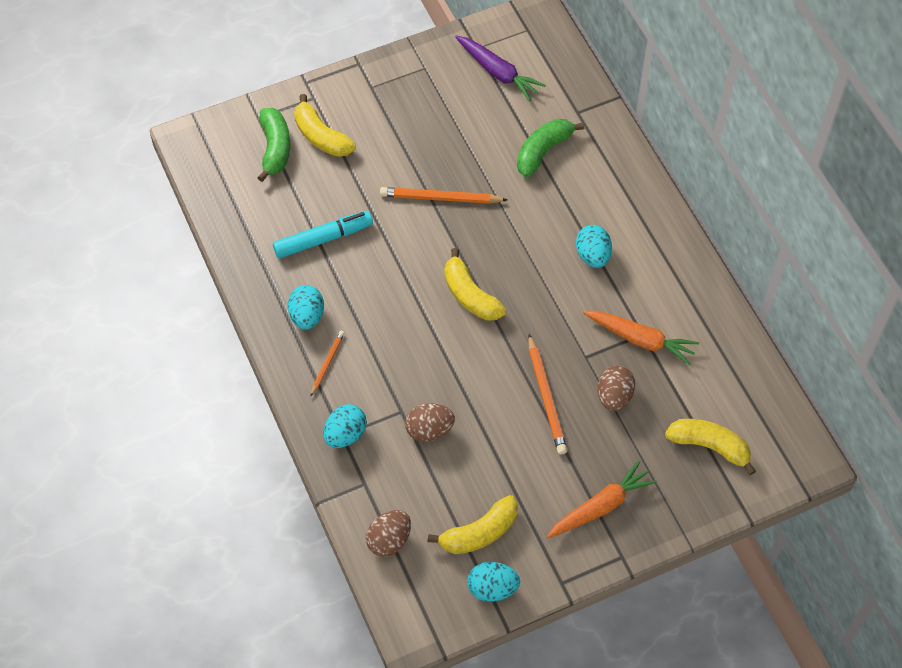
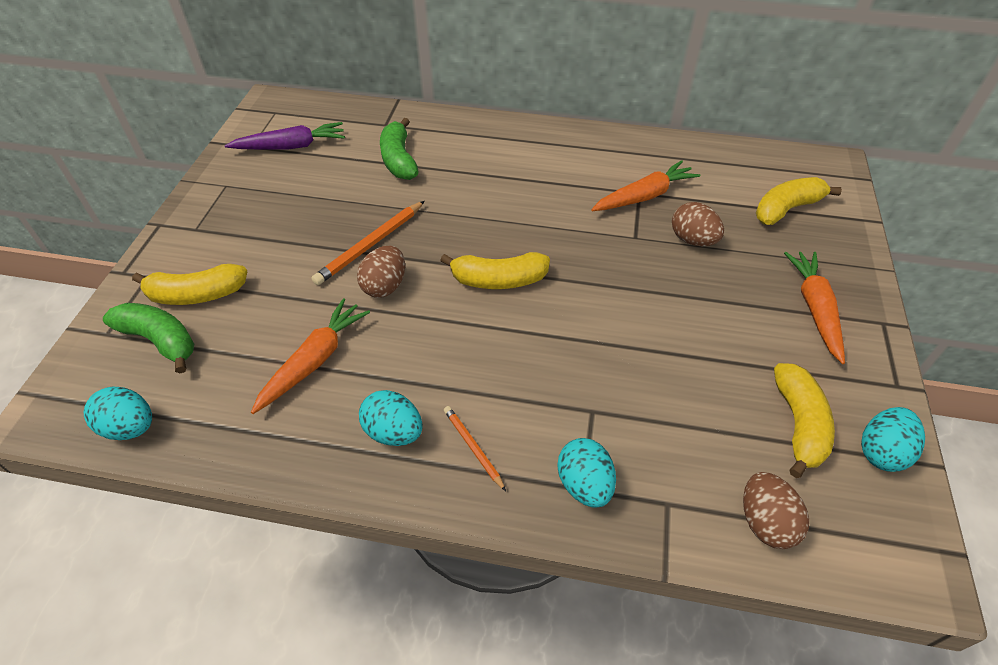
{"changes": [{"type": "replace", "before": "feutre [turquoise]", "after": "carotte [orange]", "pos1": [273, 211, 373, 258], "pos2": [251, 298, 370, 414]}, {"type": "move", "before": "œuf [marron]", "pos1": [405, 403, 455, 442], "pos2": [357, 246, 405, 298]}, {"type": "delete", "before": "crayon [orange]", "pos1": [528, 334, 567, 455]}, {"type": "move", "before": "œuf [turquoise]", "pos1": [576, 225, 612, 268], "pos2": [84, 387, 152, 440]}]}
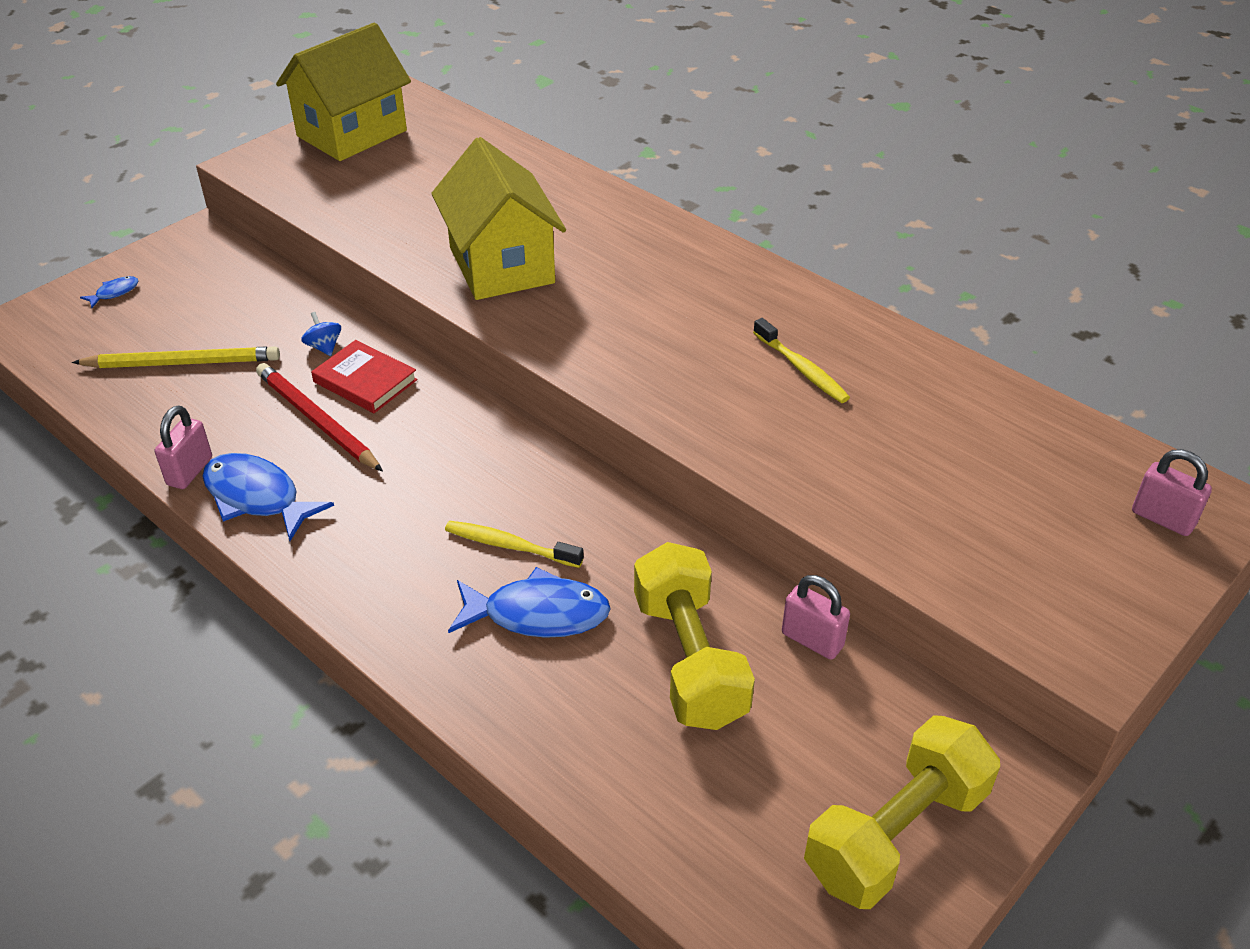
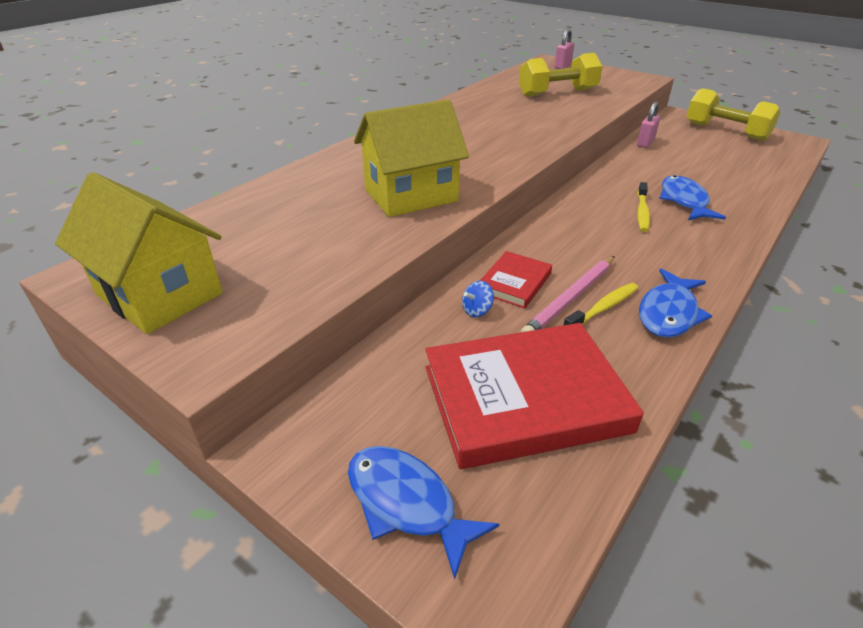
{"changes": [{"type": "replace", "before": "crayon [jaune]", "after": "livre [rouge]", "pos1": [72, 346, 280, 368], "pos2": [425, 323, 644, 469]}, {"type": "resize", "before": "poisson [bleu]", "pos1": [80, 276, 138, 308], "pos2": [348, 446, 499, 579], "scale": 2.13}, {"type": "delete", "before": "cadenas [rose]", "pos1": [155, 406, 212, 489]}, {"type": "recolor", "before": "crayon [rouge]", "after": "crayon [rose]", "pos1": [256, 363, 383, 472], "pos2": [521, 256, 615, 332]}, {"type": "move", "before": "haltère [jaune]", "pos1": [634, 542, 755, 730], "pos2": [519, 53, 602, 97]}, {"type": "move", "before": "brosse à dents [jaune]", "pos1": [753, 318, 850, 403], "pos2": [564, 283, 638, 325]}]}
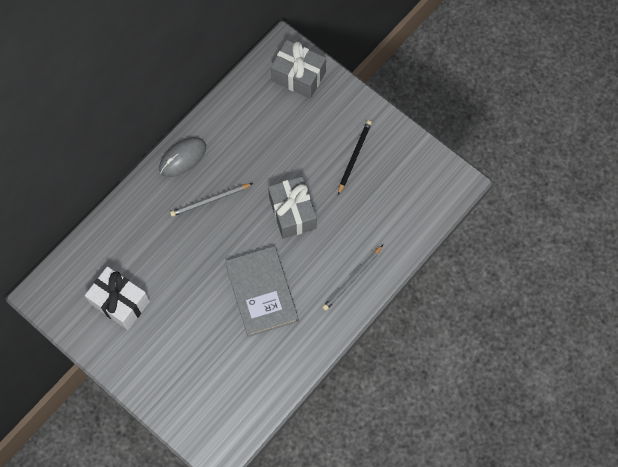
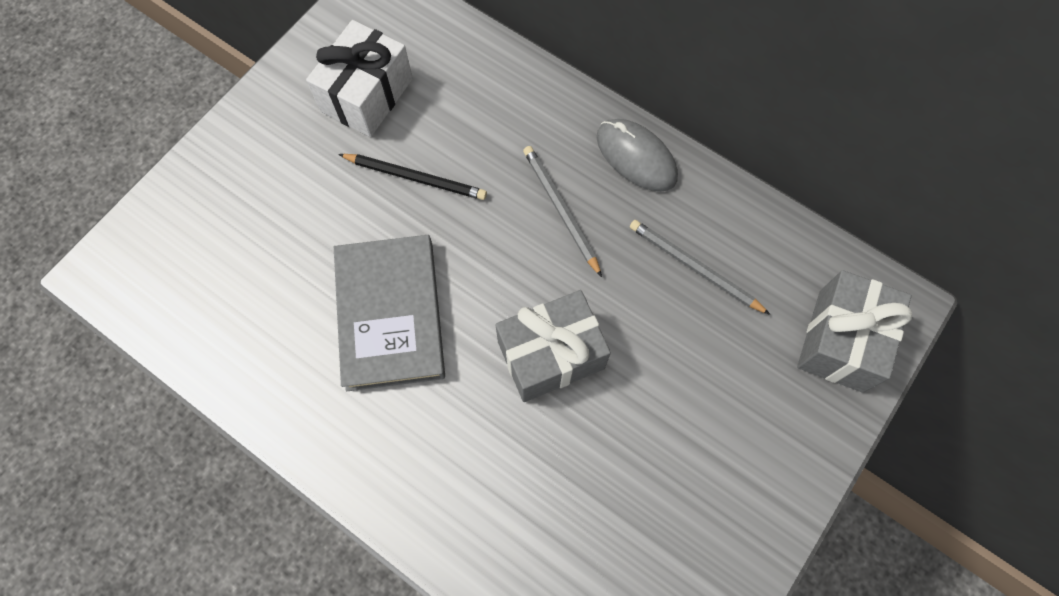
{"changes": [{"type": "rotate", "before": "livre [gris]", "pos1": [225, 246, 299, 337], "pos2": [334, 235, 445, 391], "turn": -75}, {"type": "move", "before": "crayon [gris]", "pos1": [322, 245, 383, 311], "pos2": [630, 220, 770, 315]}, {"type": "move", "before": "crayon [noir]", "pos1": [338, 120, 372, 195], "pos2": [338, 154, 487, 200]}]}
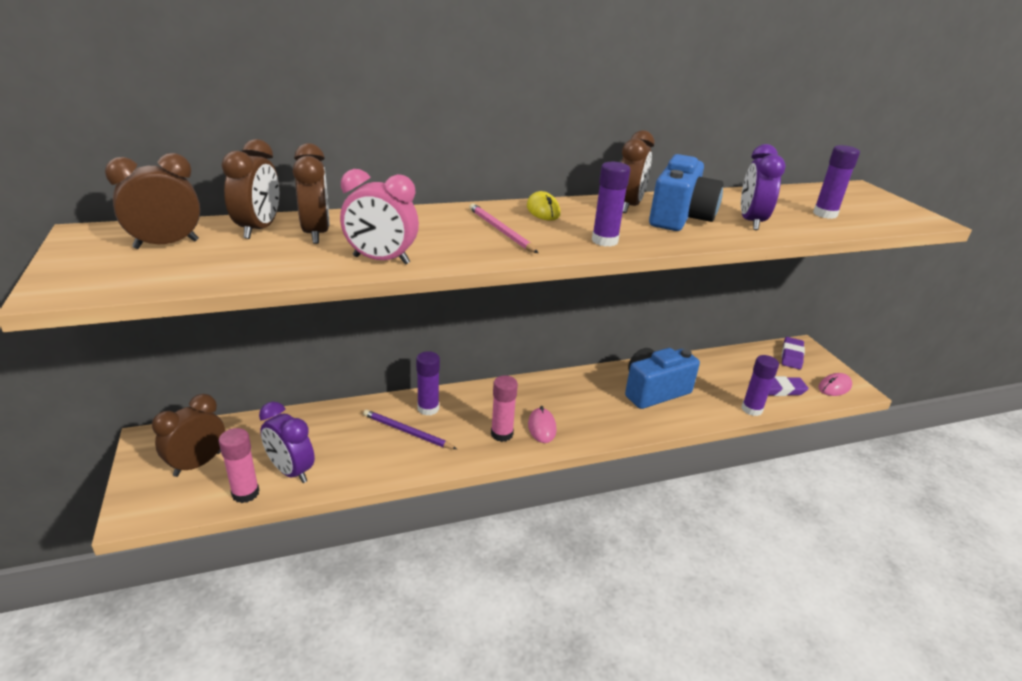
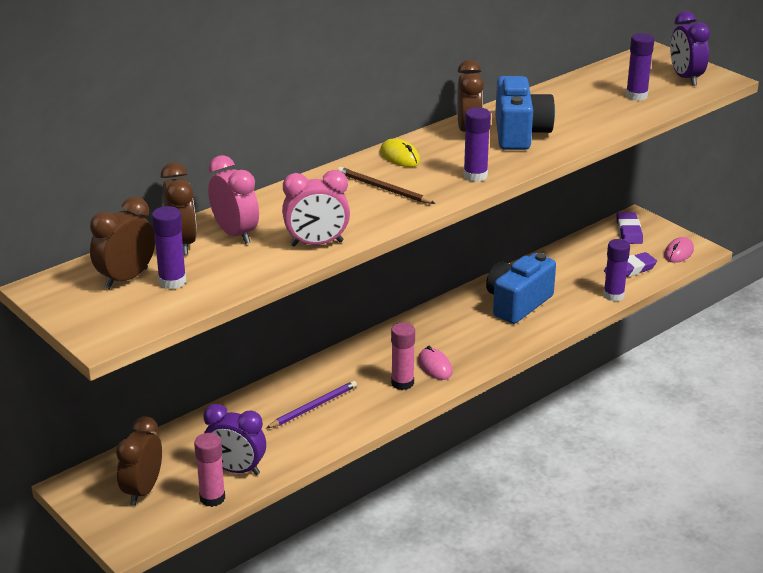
{"changes": [{"type": "recolor", "before": "réveil [marron]", "after": "réveil [rose]", "pos1": [293, 143, 329, 244], "pos2": [208, 155, 259, 244]}, {"type": "rotate", "before": "crayon [violet]", "pos1": [363, 410, 457, 449], "pos2": [266, 381, 357, 428], "turn": 135}, {"type": "move", "before": "bâton de colle [violet]", "pos1": [416, 351, 440, 416], "pos2": [152, 206, 186, 289]}, {"type": "recolor", "before": "crayon [rose]", "after": "crayon [marron]", "pos1": [469, 203, 538, 253], "pos2": [337, 167, 436, 204]}, {"type": "move", "before": "réveil [violet]", "pos1": [741, 144, 786, 230], "pos2": [670, 11, 710, 86]}]}
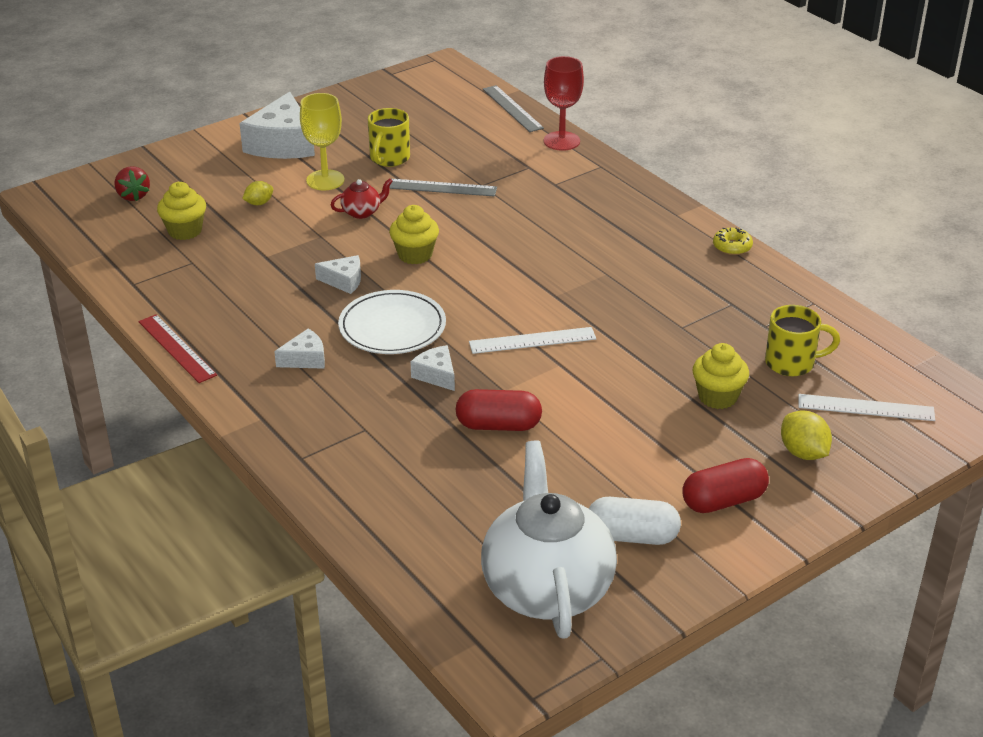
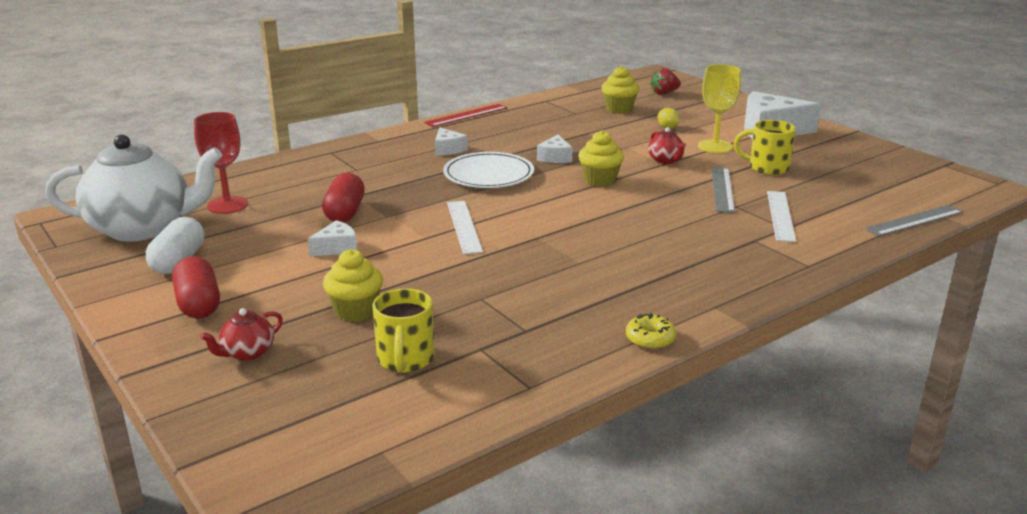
{"changes": [{"type": "move", "before": "fromage [blanc]", "pos1": [410, 345, 455, 391], "pos2": [308, 220, 357, 256]}, {"type": "move", "before": "verre à pied [rouge]", "pos1": [544, 56, 584, 151], "pos2": [194, 112, 248, 214]}, {"type": "replace", "before": "citron [jaune]", "after": "théière [rouge]", "pos1": [781, 410, 832, 460], "pos2": [200, 308, 283, 361]}, {"type": "move", "before": "règle [blanc]", "pos1": [798, 394, 935, 421], "pos2": [767, 191, 796, 242]}]}
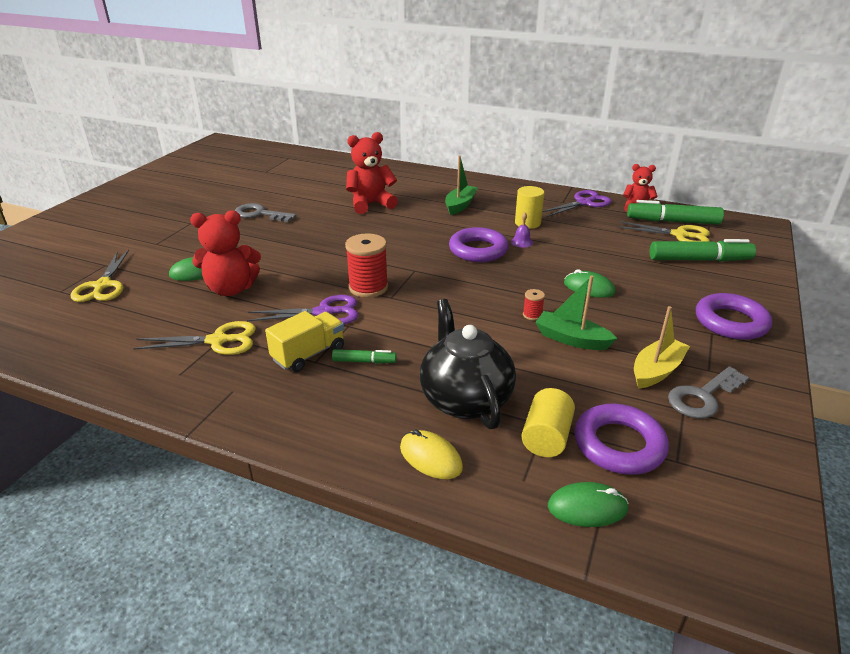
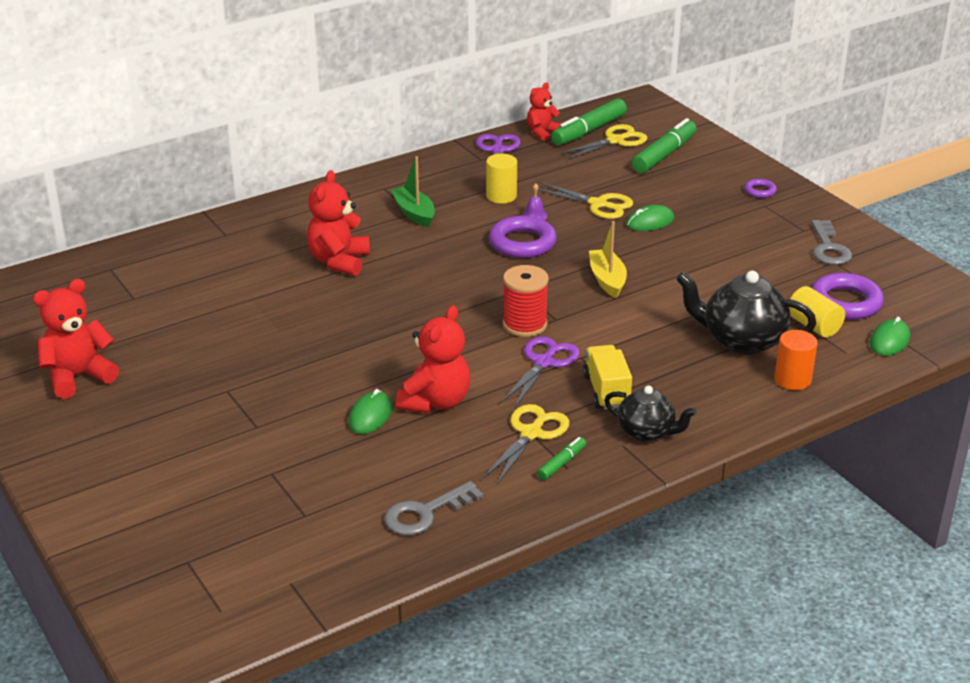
{"changes": [{"type": "move", "before": "ciseaux [jaune]", "pos1": [71, 250, 129, 302], "pos2": [538, 182, 633, 219]}, {"type": "move", "before": "clé [gris]", "pos1": [235, 203, 296, 222], "pos2": [384, 481, 483, 535]}, {"type": "move", "before": "feutre [vert]", "pos1": [332, 349, 396, 363], "pos2": [537, 437, 586, 480]}, {"type": "replace", "before": "souris [jaune]", "after": "cylindre [orange]", "pos1": [400, 429, 463, 479], "pos2": [775, 330, 817, 390]}, {"type": "delete", "before": "bobine [rouge]", "pos1": [523, 289, 545, 320]}, {"type": "delete", "before": "bateau [vert]", "pos1": [535, 276, 617, 350]}, {"type": "move", "before": "bateau [jaune]", "pos1": [634, 306, 690, 389], "pos2": [589, 221, 627, 298]}, {"type": "resize", "before": "anneau [violet]", "pos1": [696, 293, 772, 340], "pos2": [744, 179, 777, 198], "scale": 0.5}, {"type": "insert", "after": "ours en peluche [rouge]", "pos2": [33, 279, 119, 399]}, {"type": "insert", "after": "théière [noir]", "pos2": [604, 386, 696, 442]}]}
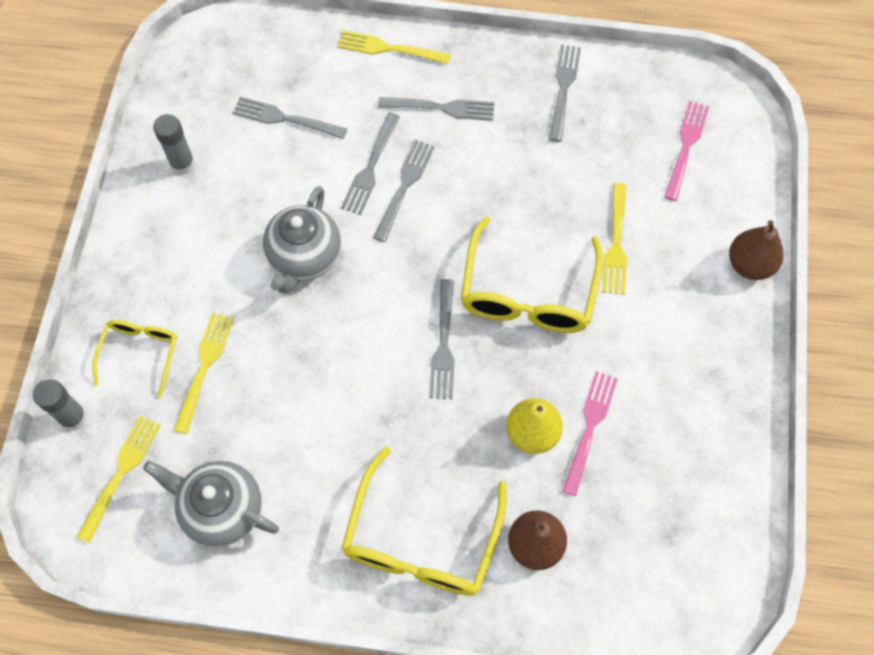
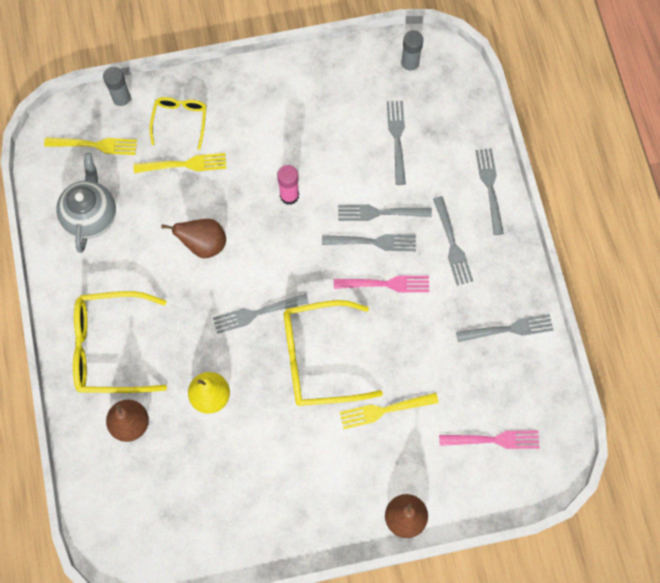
{"changes": [{"type": "rotate", "before": "lunettes [jaune]", "pos1": [92, 320, 177, 398], "pos2": [150, 97, 206, 150], "turn": -75}, {"type": "move", "before": "bâton de colle [gris]", "pos1": [153, 114, 195, 174], "pos2": [401, 30, 424, 74]}, {"type": "replace", "before": "théière [gris]", "after": "bâton de colle [rose]", "pos1": [263, 186, 341, 294], "pos2": [277, 165, 299, 205]}, {"type": "recolor", "before": "fourchette [jaune]", "after": "fourchette [gris]", "pos1": [338, 30, 451, 64], "pos2": [476, 148, 504, 235]}, {"type": "move", "before": "fourchette [rose]", "pos1": [562, 371, 618, 496], "pos2": [334, 276, 429, 292]}, {"type": "insert", "after": "poire [marron]", "pos2": [161, 219, 226, 258]}]}
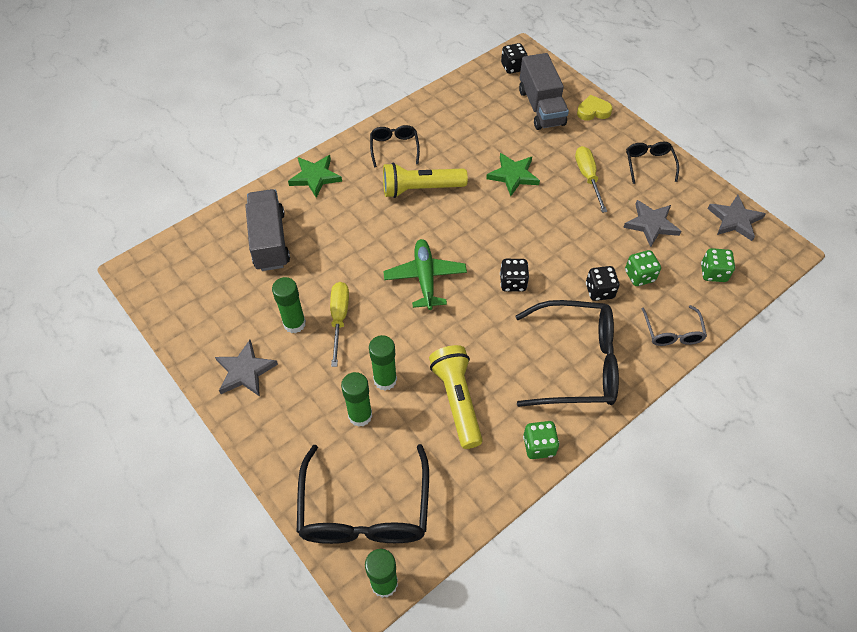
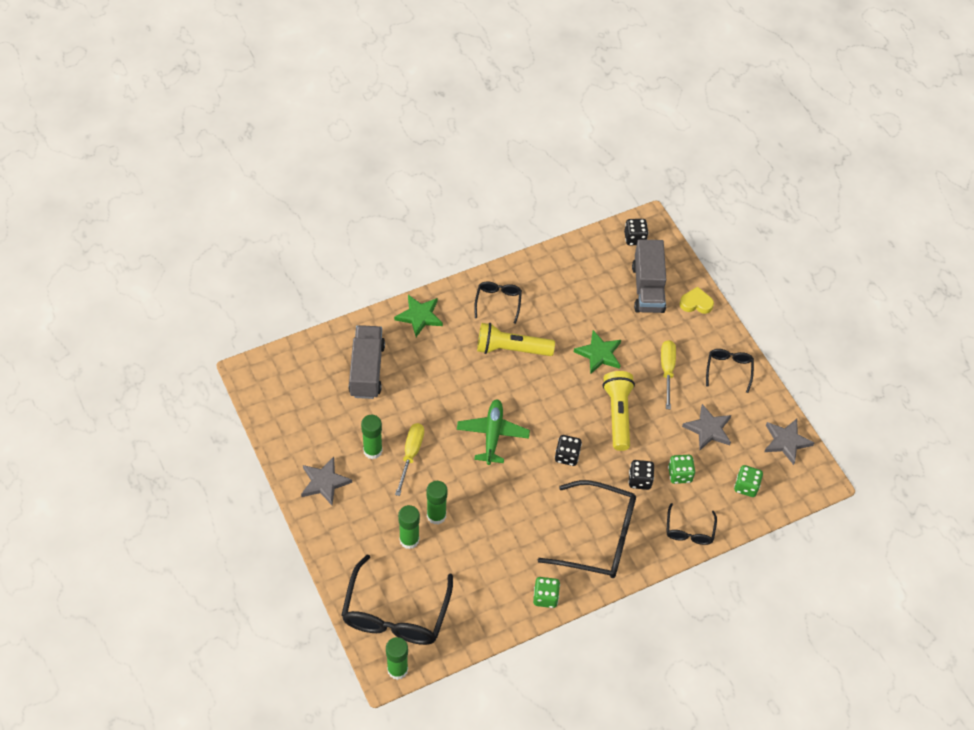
{"changes": [{"type": "move", "before": "lampe de poche [jaune]", "pos1": [429, 345, 483, 449], "pos2": [603, 371, 635, 451]}, {"type": "recolor", "before": "lunettes [gris]", "after": "lunettes [noir]", "pos1": [642, 305, 707, 346], "pos2": [666, 503, 717, 545]}]}
